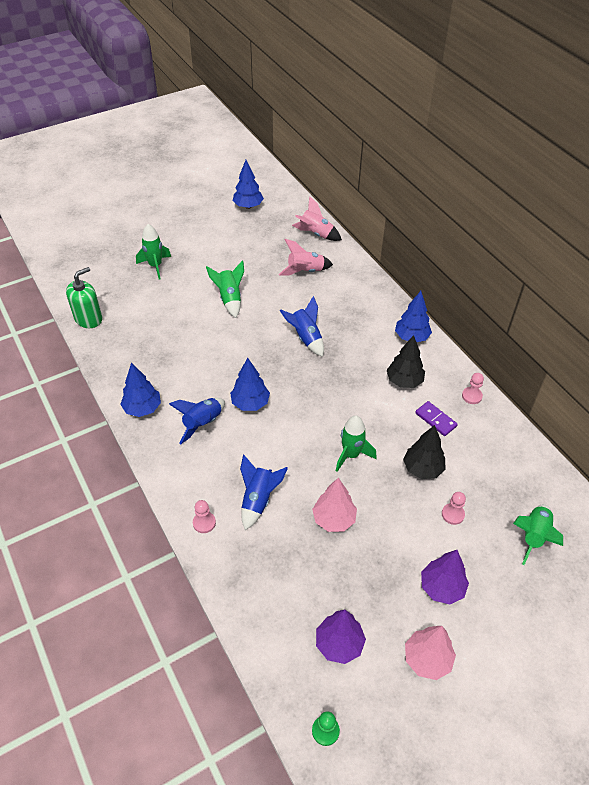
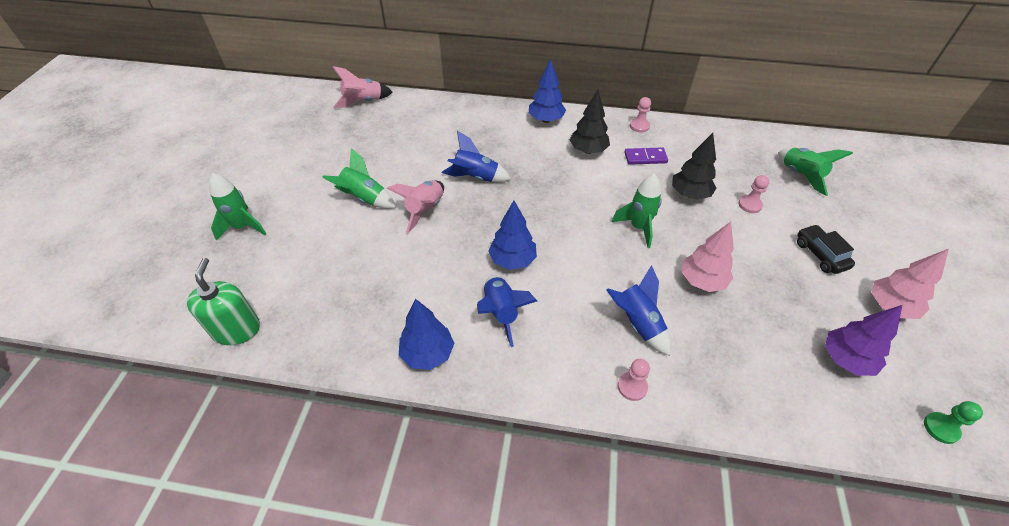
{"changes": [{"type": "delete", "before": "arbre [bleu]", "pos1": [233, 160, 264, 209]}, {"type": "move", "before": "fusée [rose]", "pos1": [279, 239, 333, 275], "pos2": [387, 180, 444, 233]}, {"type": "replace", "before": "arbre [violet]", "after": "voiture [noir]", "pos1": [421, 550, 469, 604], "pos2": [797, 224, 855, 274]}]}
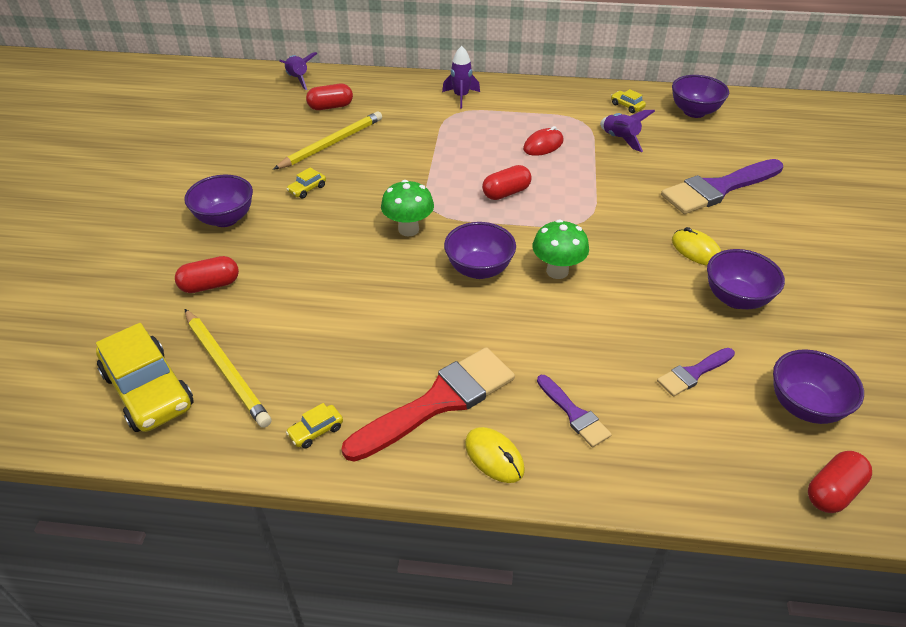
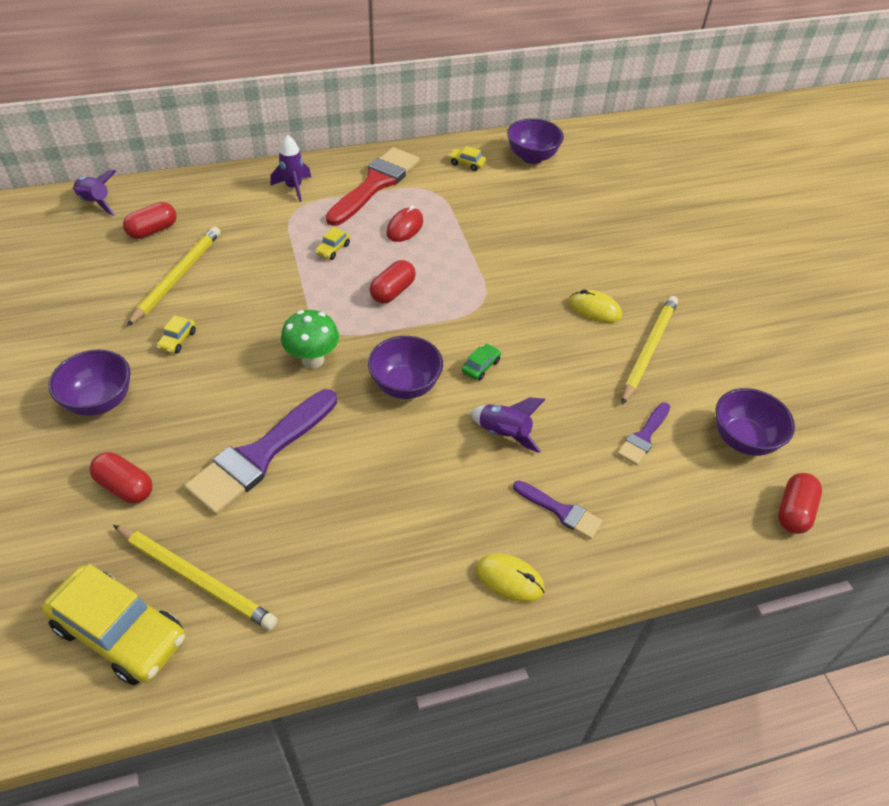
{"changes": [{"type": "rotate", "before": "gélule [rouge]", "pos1": [175, 256, 239, 293], "pos2": [89, 452, 152, 503], "turn": 75}, {"type": "move", "before": "voiture [jaune]", "pos1": [286, 403, 343, 449], "pos2": [315, 227, 350, 260]}, {"type": "move", "before": "pinceau [rouge]", "pos1": [341, 347, 515, 462], "pos2": [326, 147, 419, 226]}, {"type": "replace", "before": "champignon [vert]", "after": "voiture [vert]", "pos1": [533, 219, 589, 279], "pos2": [462, 344, 501, 380]}, {"type": "move", "before": "fusée [violet]", "pos1": [600, 110, 655, 152], "pos2": [470, 397, 546, 453]}, {"type": "move", "before": "pinceau [violet]", "pos1": [661, 159, 783, 214], "pos2": [184, 389, 337, 515]}, {"type": "replace", "before": "bol [violet]", "after": "crayon [jaune]", "pos1": [707, 249, 785, 309], "pos2": [622, 296, 678, 405]}]}
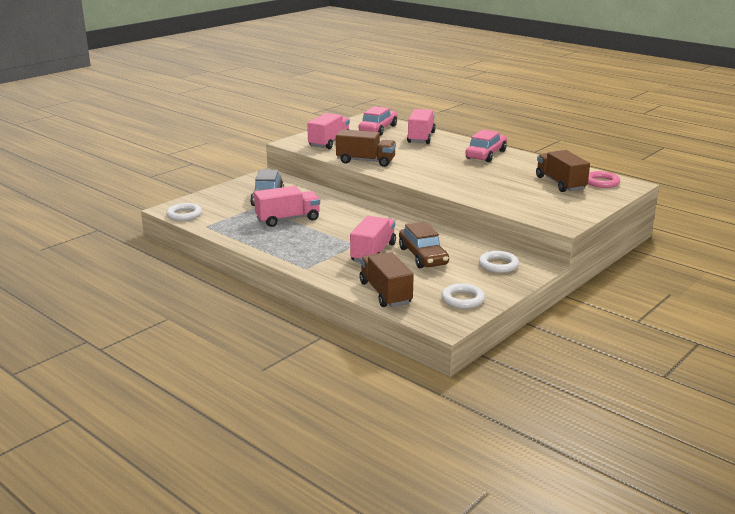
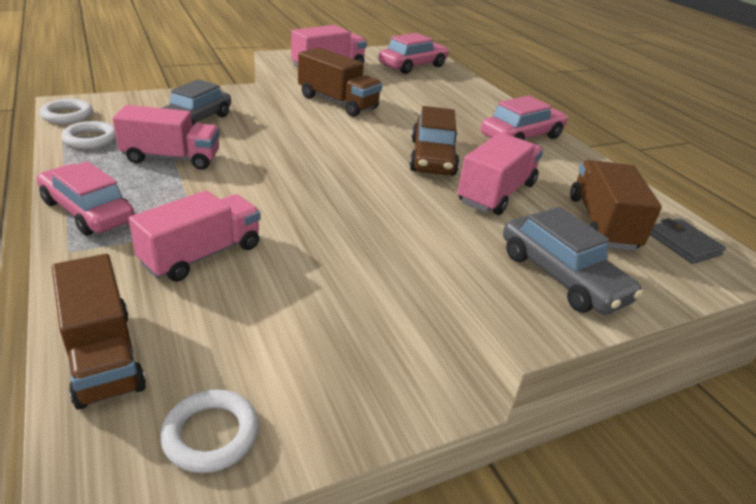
{"changes": [{"type": "rotate", "before": "camion [marron]", "pos1": [359, 252, 414, 307], "pos2": [52, 254, 146, 410], "turn": 150}, {"type": "move", "before": "voiture [marron]", "pos1": [399, 222, 449, 268], "pos2": [409, 106, 459, 176]}, {"type": "move", "before": "camion [rose]", "pos1": [407, 109, 436, 144], "pos2": [457, 133, 543, 215]}, {"type": "move", "before": "anneau [blanc]", "pos1": [479, 251, 519, 273], "pos2": [61, 121, 116, 149]}, {"type": "replace", "before": "anneau [rose]", "after": "portefeuille [gris]", "pos1": [588, 171, 620, 188], "pos2": [650, 218, 726, 264]}, {"type": "insert", "after": "voiture [rose]", "pos2": [37, 161, 135, 236]}, {"type": "insert", "after": "voiture [gris]", "pos2": [503, 207, 643, 315]}]}
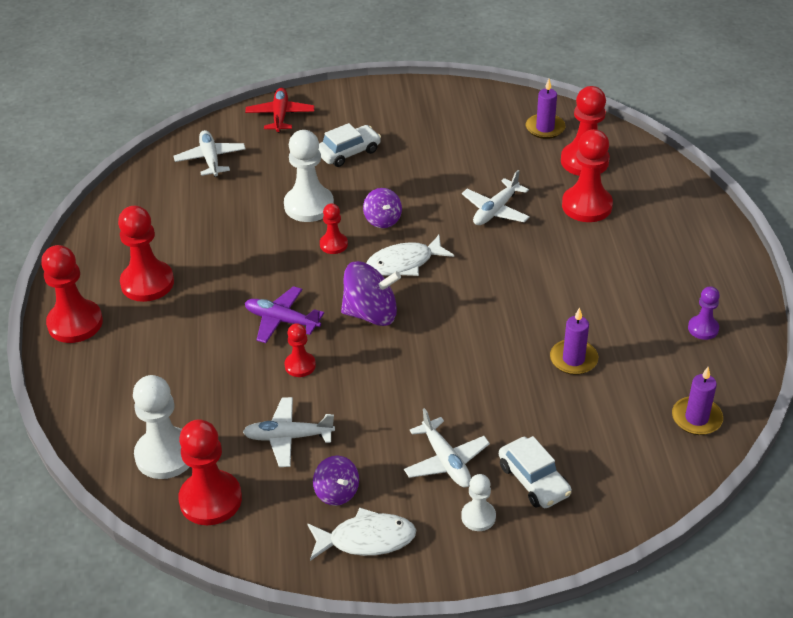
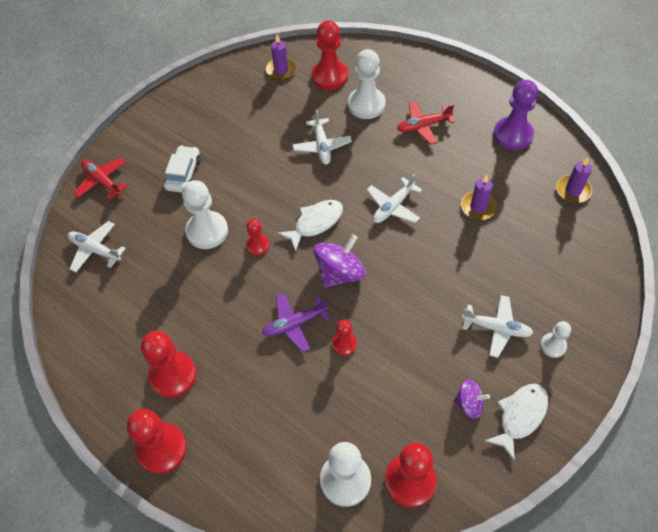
{"changes": [{"type": "move", "before": "avion [blanc]", "pos1": [243, 397, 335, 467], "pos2": [367, 173, 422, 223]}, {"type": "delete", "before": "toupie [violet]", "pos1": [363, 188, 402, 228]}, {"type": "rotate", "before": "poisson [blanc]", "pos1": [367, 235, 454, 276], "pos2": [278, 200, 343, 252], "turn": -150}, {"type": "delete", "before": "voiture [blanc]", "pos1": [499, 436, 572, 508]}, {"type": "recolor", "before": "pion [rouge]", "after": "pion [blanc]", "pos1": [562, 129, 613, 222], "pos2": [348, 49, 386, 119]}, {"type": "resize", "before": "pion [violet]", "pos1": [688, 286, 720, 340], "pos2": [493, 80, 538, 150], "scale": 1.83}, {"type": "insert", "after": "avion [rouge]", "pos2": [397, 101, 455, 145]}]}
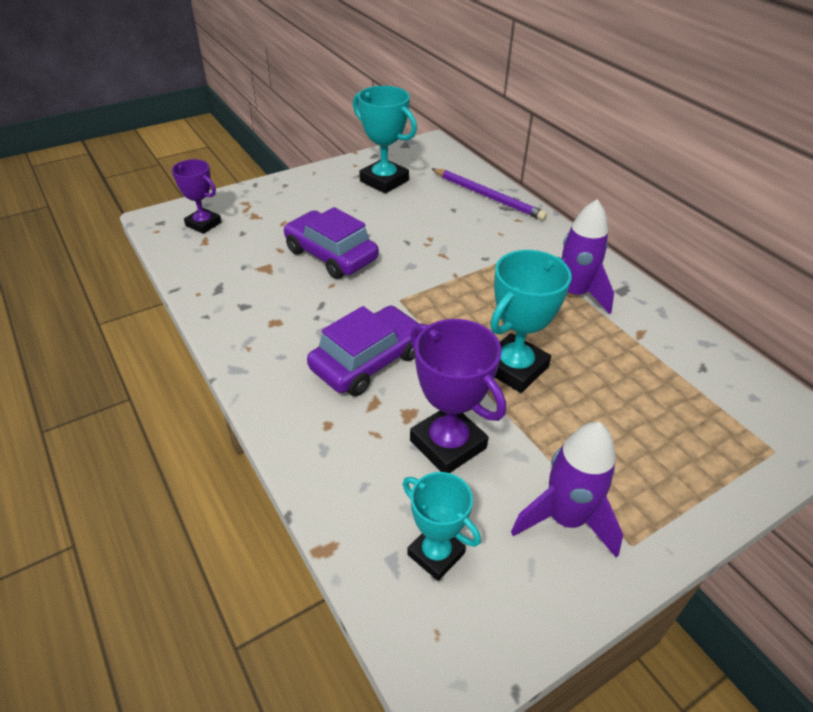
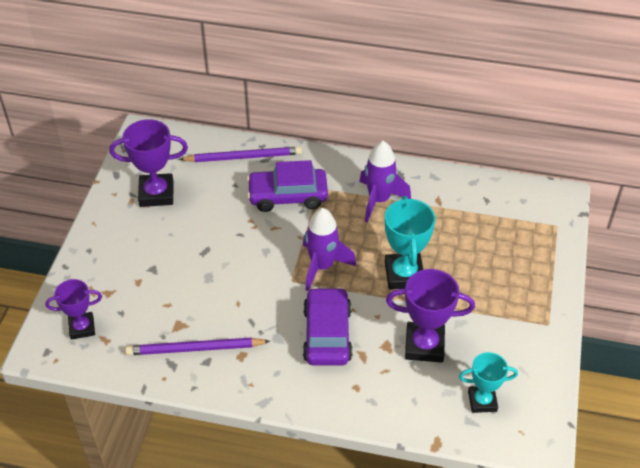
{"changes": [{"type": "move", "before": "voiture [violet]", "pos1": [284, 207, 379, 279], "pos2": [247, 160, 328, 212]}, {"type": "recolor", "before": "trophée [turquoise]", "after": "trophée [violet]", "pos1": [353, 86, 417, 194], "pos2": [109, 119, 188, 207]}, {"type": "move", "before": "fusée [violet]", "pos1": [511, 422, 623, 558], "pos2": [303, 208, 356, 291]}, {"type": "insert", "after": "crayon [violet]", "pos2": [125, 338, 270, 355]}]}
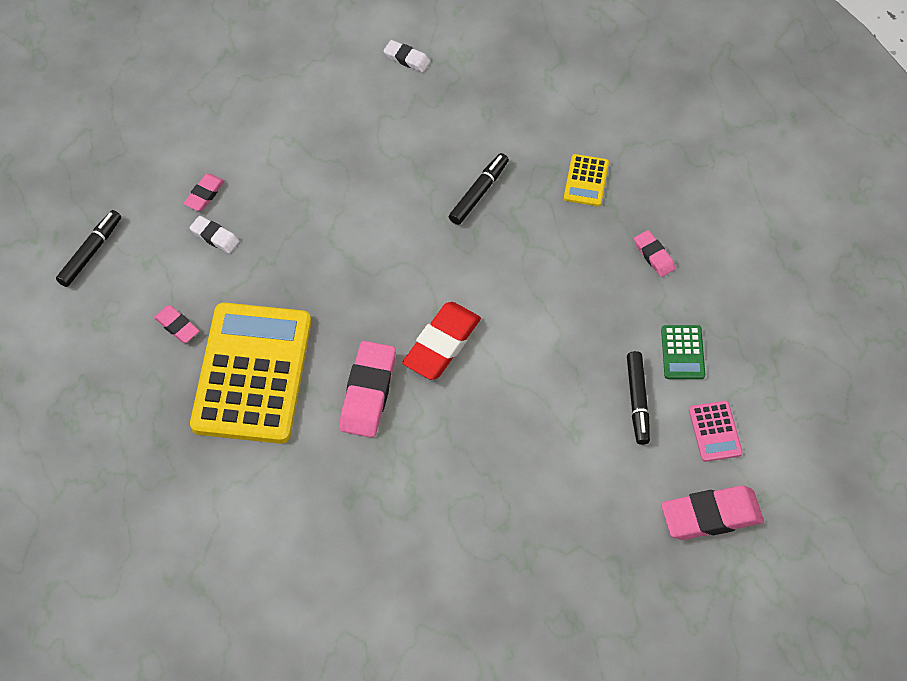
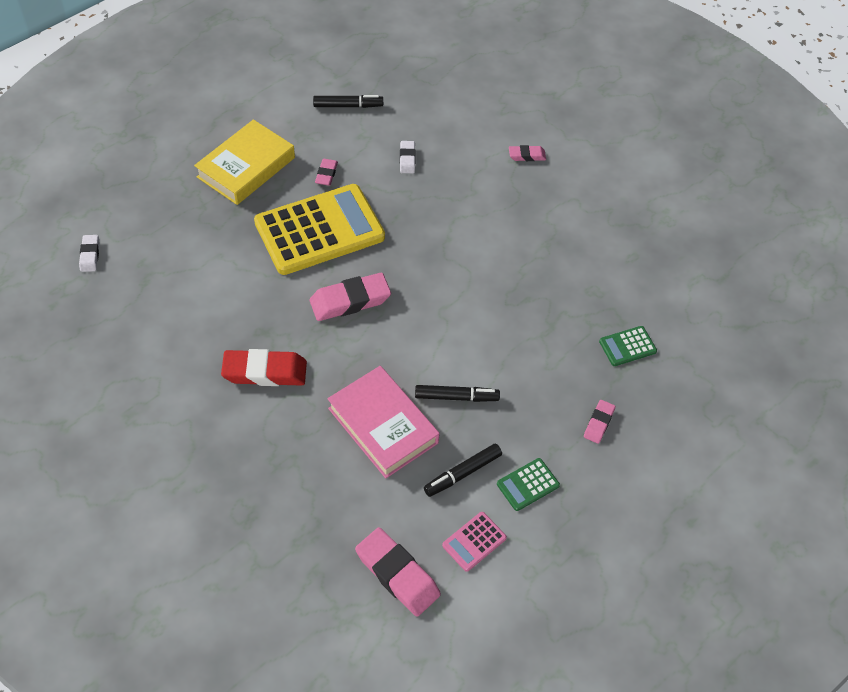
{"changes": [{"type": "move", "before": "gomme [rose]", "pos1": [184, 174, 225, 211], "pos2": [509, 145, 546, 161]}, {"type": "move", "before": "gomme [blanc]", "pos1": [383, 40, 430, 72], "pos2": [79, 235, 99, 272]}, {"type": "move", "before": "gomme [rouge]", "pos1": [402, 302, 481, 380], "pos2": [221, 349, 307, 386]}, {"type": "move", "before": "feutre [noir]", "pos1": [449, 153, 509, 225], "pos2": [415, 385, 500, 402]}, {"type": "recolor", "before": "calculatrice [jaune]", "after": "calculatrice [vert]", "pos1": [564, 154, 609, 206], "pos2": [599, 326, 657, 366]}, {"type": "insert", "after": "livre [jaune]", "pos2": [194, 119, 295, 205]}, {"type": "insert", "after": "livre [rose]", "pos2": [327, 366, 440, 479]}]}
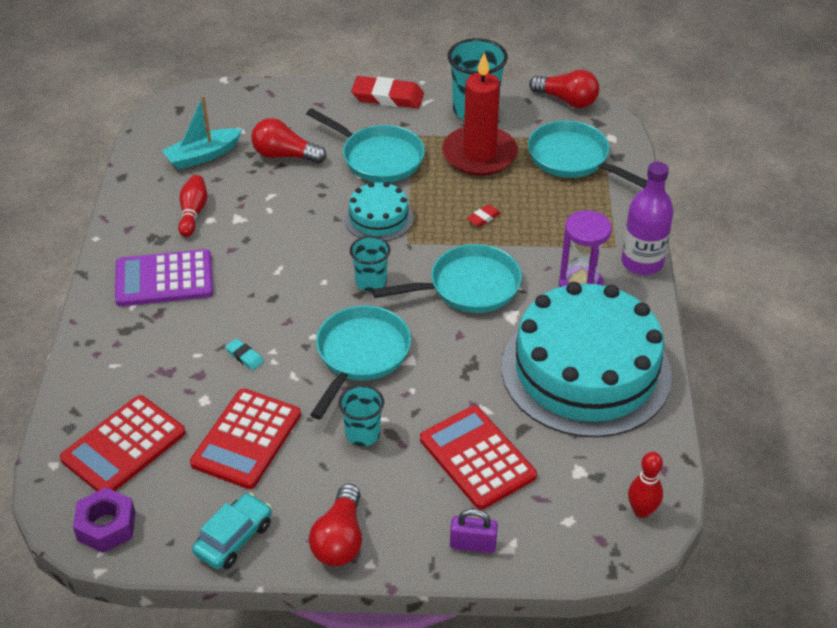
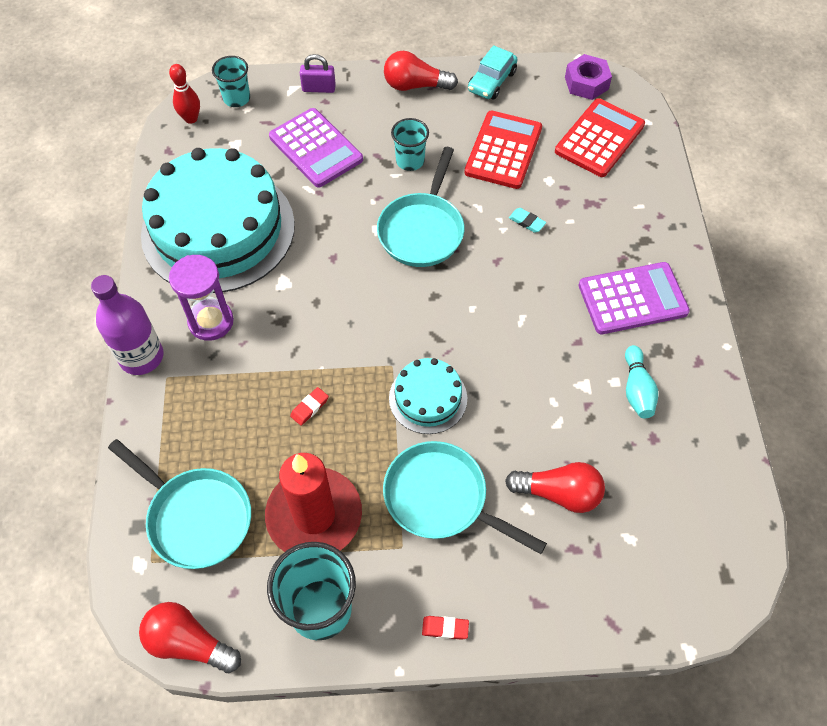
{"changes": [{"type": "delete", "before": "bateau [turquoise]", "pos1": [162, 95, 242, 169]}, {"type": "recolor", "before": "quille [rouge]", "after": "quille [turquoise]", "pos1": [178, 175, 207, 237], "pos2": [625, 345, 658, 418]}, {"type": "rotate", "before": "ampoule [rouge]", "pos1": [309, 484, 362, 566], "pos2": [384, 51, 458, 91], "turn": -90}, {"type": "move", "before": "gobelet [turquoise]", "pos1": [350, 236, 390, 292], "pos2": [212, 56, 250, 107]}, {"type": "resize", "before": "gomme [rouge]", "pos1": [351, 76, 424, 108], "pos2": [422, 616, 469, 640], "scale": 0.46}, {"type": "delete", "before": "poêle [turquoise]", "pos1": [372, 244, 522, 313]}, {"type": "recolor", "before": "calculatrice [rouge]", "after": "calculatrice [violet]", "pos1": [420, 406, 537, 510], "pos2": [269, 108, 363, 187]}]}
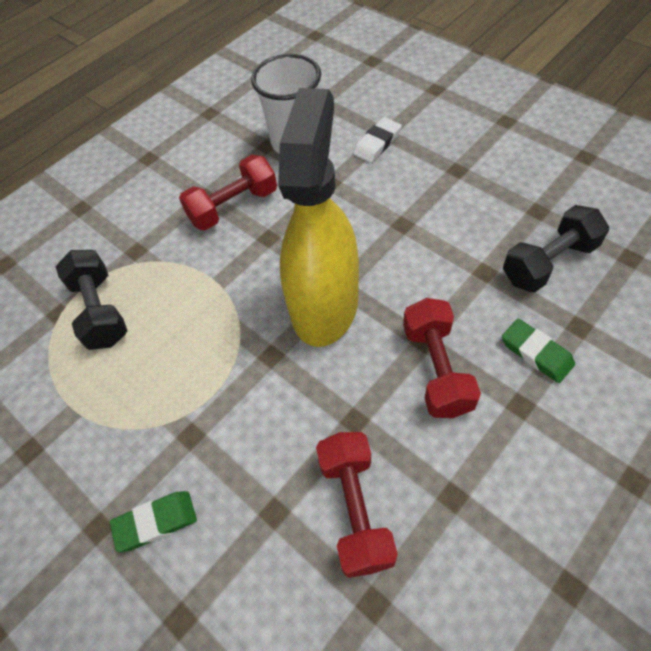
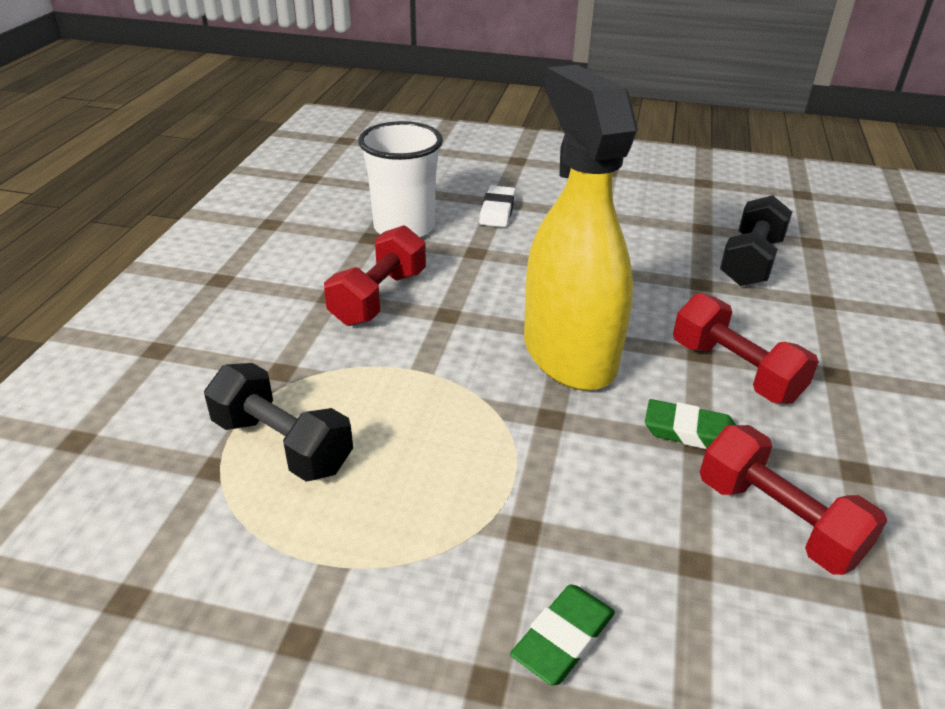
{"changes": [{"type": "move", "before": "gomme [vert]", "pos1": [502, 319, 575, 383], "pos2": [645, 399, 736, 449]}]}
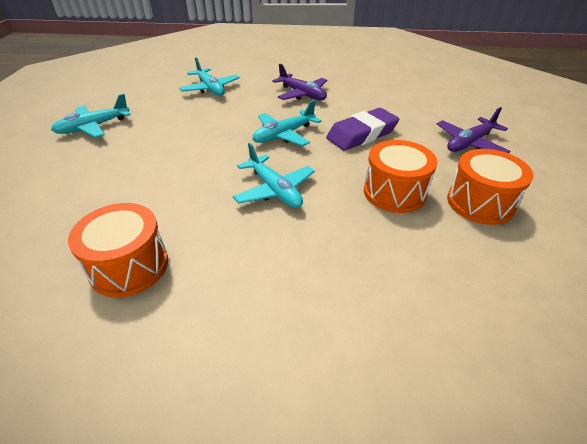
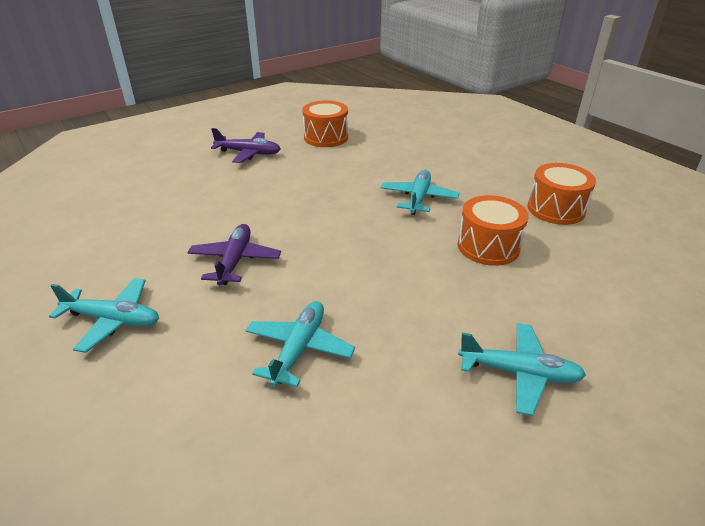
{"changes": [{"type": "move", "before": "avion [turquoise]", "pos1": [252, 100, 321, 146], "pos2": [49, 278, 159, 353]}, {"type": "delete", "before": "gomme [violet]", "pos1": [326, 108, 399, 151]}, {"type": "move", "before": "tambour [orange]", "pos1": [364, 140, 437, 213], "pos2": [458, 195, 529, 266]}]}
